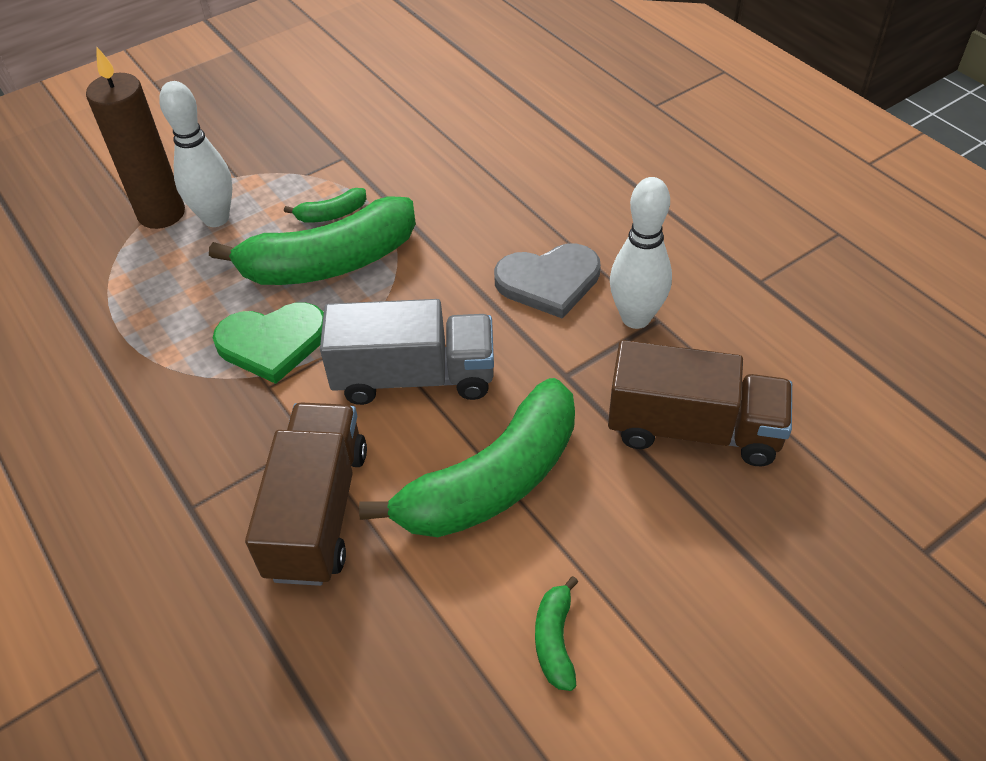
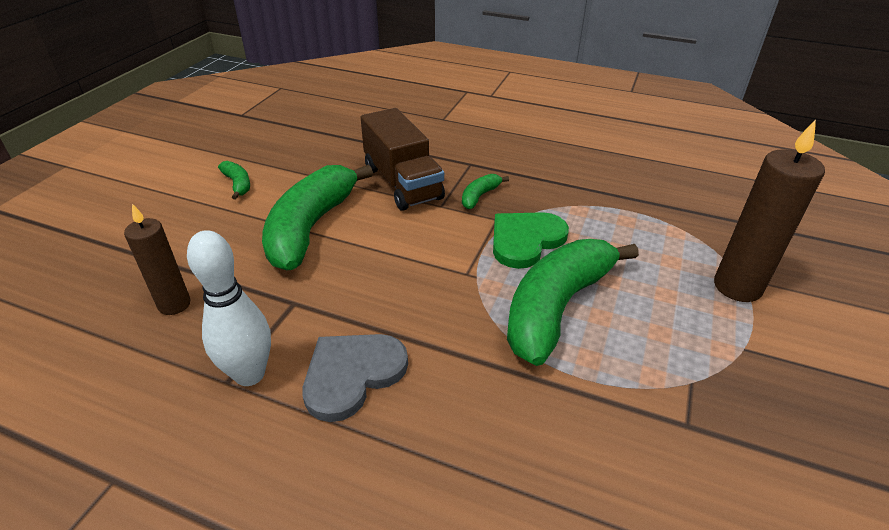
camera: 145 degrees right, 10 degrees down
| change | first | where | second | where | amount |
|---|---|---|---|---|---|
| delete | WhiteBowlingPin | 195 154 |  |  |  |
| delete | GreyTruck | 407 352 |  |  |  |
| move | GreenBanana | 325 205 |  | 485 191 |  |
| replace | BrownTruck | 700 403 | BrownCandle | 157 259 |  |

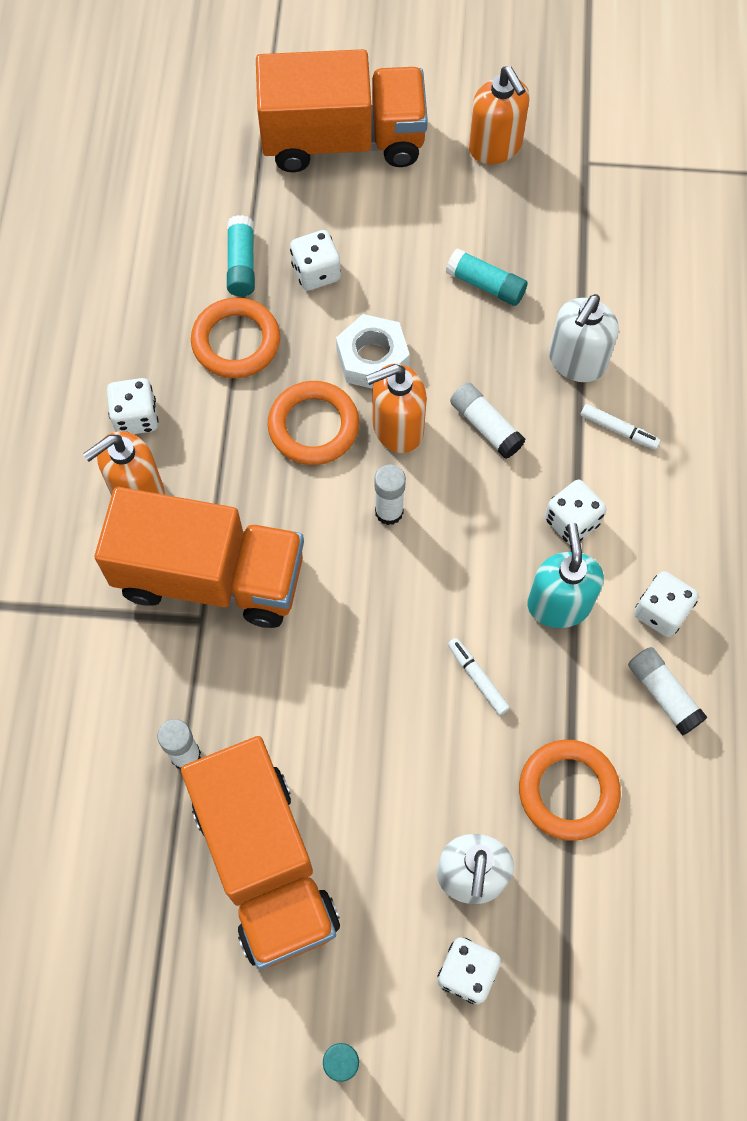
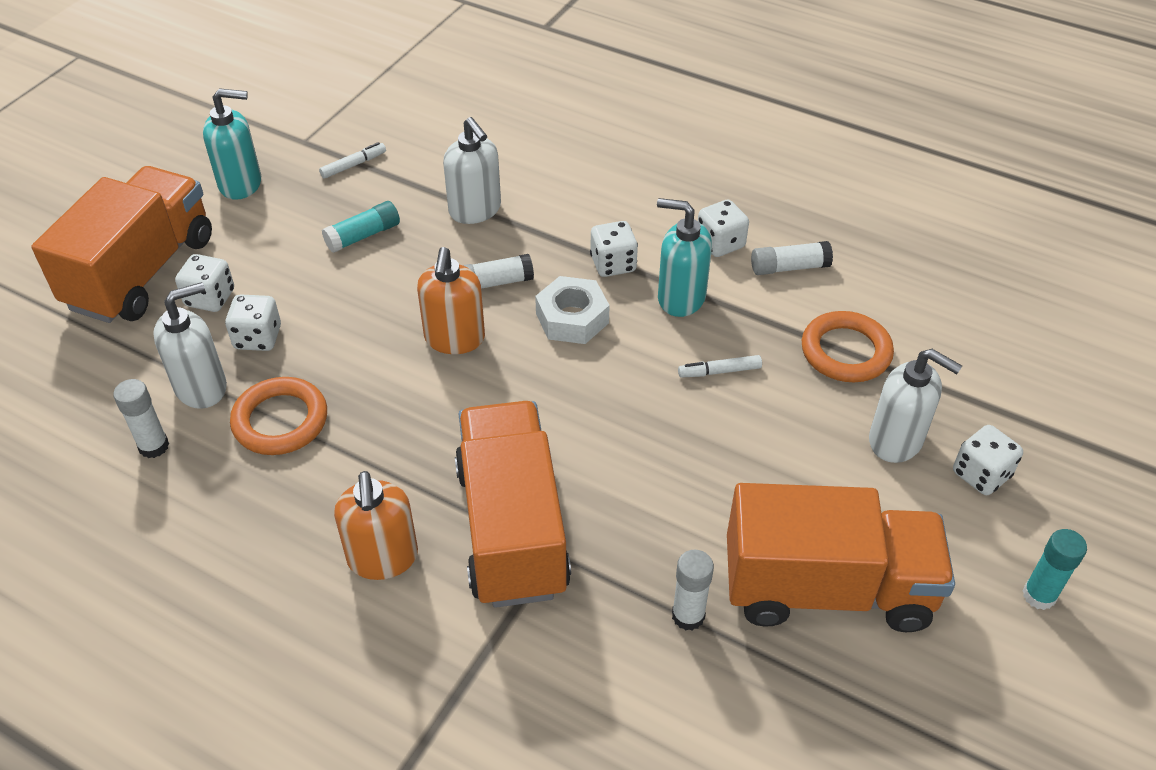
camera: 65 degrees left, 20 degrees down
| change | first | where | second | where | amount |
|---|---|---|---|---|---|
| delete | OrangeRing | 313 423 |  |  |  |
| move | WhiteDice | 132 406 |  | 204 283 |  |
| move | WhiteNut | 373 351 |  | 572 310 |  |
| move | WhiteGlueStick | 390 495 |  | 141 418 |  |
| move | WhiteMarker | 621 427 |  | 352 160 |  |
| replace | TurquoiseGlueStick | 241 255 | WhiteSoapDispenser | 190 345 |  |
| recolor | OrangeSoapDispenser | 499 115 | TurquoiseSoapDispenser | 232 144 |  |
| rotate | OrangeTruck | 199 557 |  | 513 504 | 45 degrees counterclockwise |

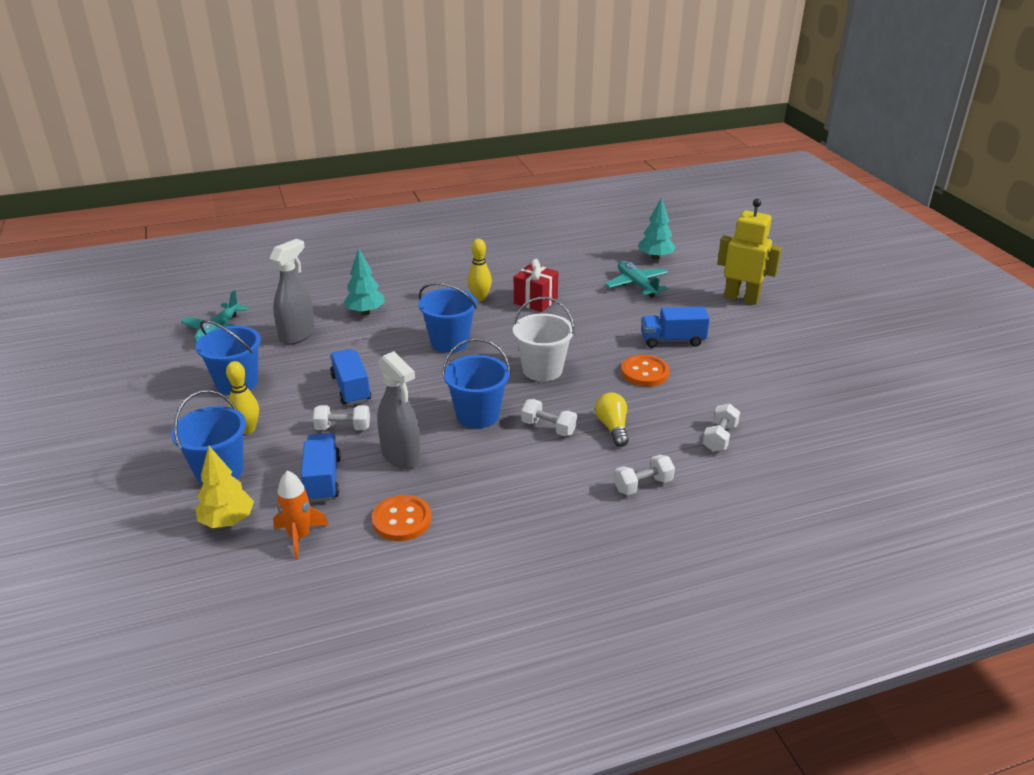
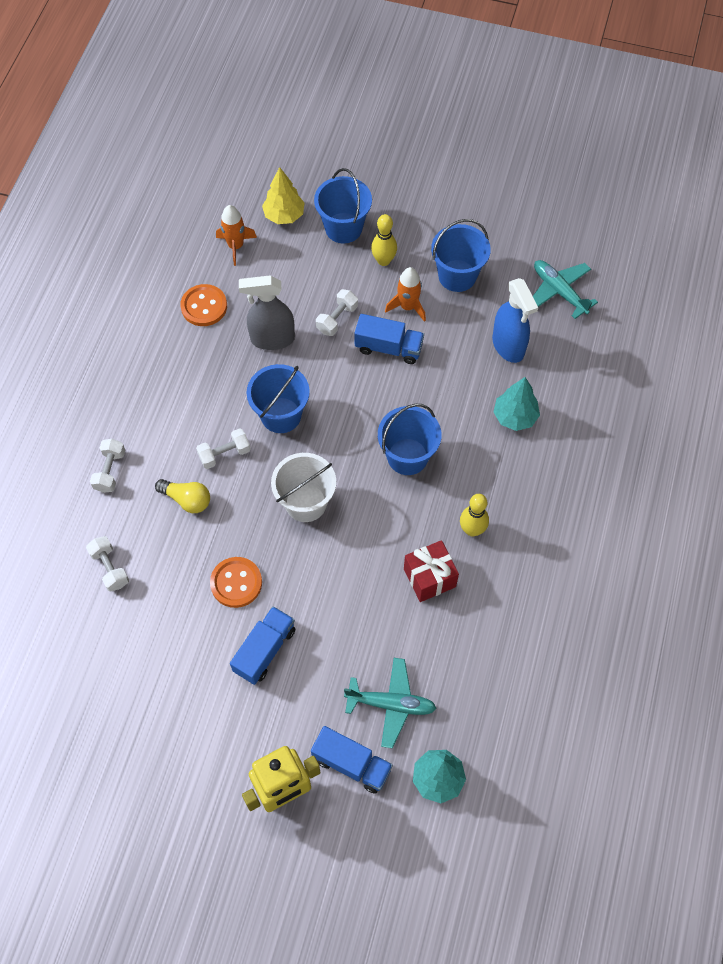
camera: 125 degrees right, 30 degrees up
| change | first | where | second | where | amount |
|---|---|---|---|---|---|
| insert |  |  | OrangeRocket | 405 294 |  |
| move | BlueTruck | 321 467 |  | 352 760 |  |
| recolor | GreySprayBottle | 292 292 | BlueSprayBottle | 515 320 |  |

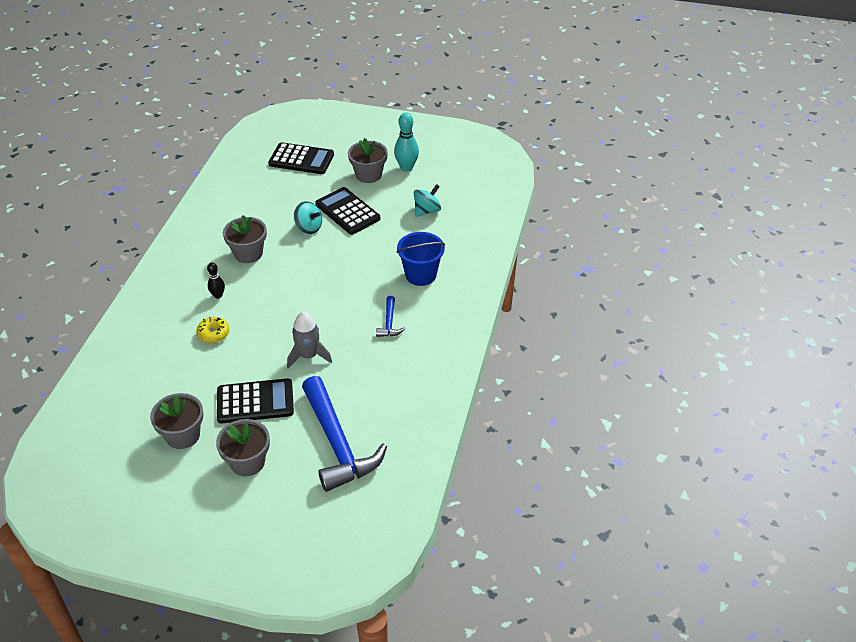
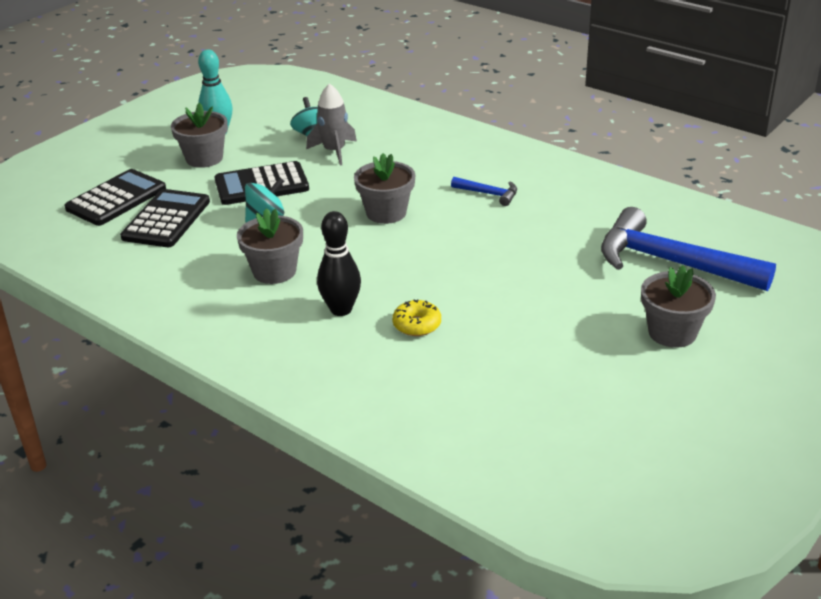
camera: 65 degrees left, 10 degrees down
| change | first | where | second | where | amount |
|---|---|---|---|---|---|
| delete | BlueBucket | 421 259 |  |  |  |
| move | GreyFlowerPot | 176 421 |  | 384 188 |  |
| move | BlackCalculator | 255 401 |  | 165 218 |  |
| move | GreyRocket | 309 340 |  | 331 124 |  |
| rotate | BlueHammer | 344 434 |  | 688 249 | 150 degrees counterclockwise |
| resize | BlackBowlingPin | 216 280 |  | 339 263 | x1.68 |

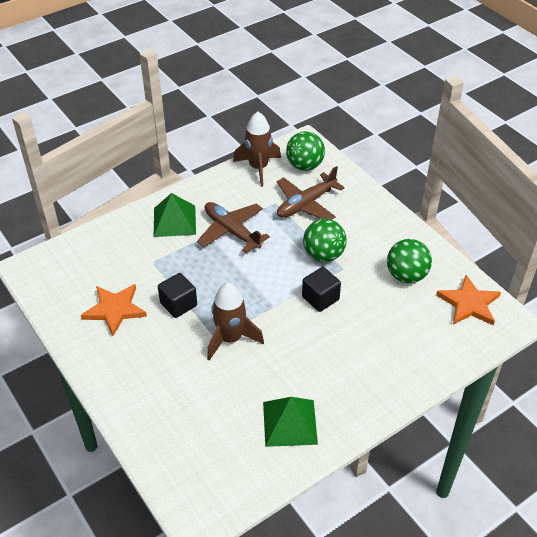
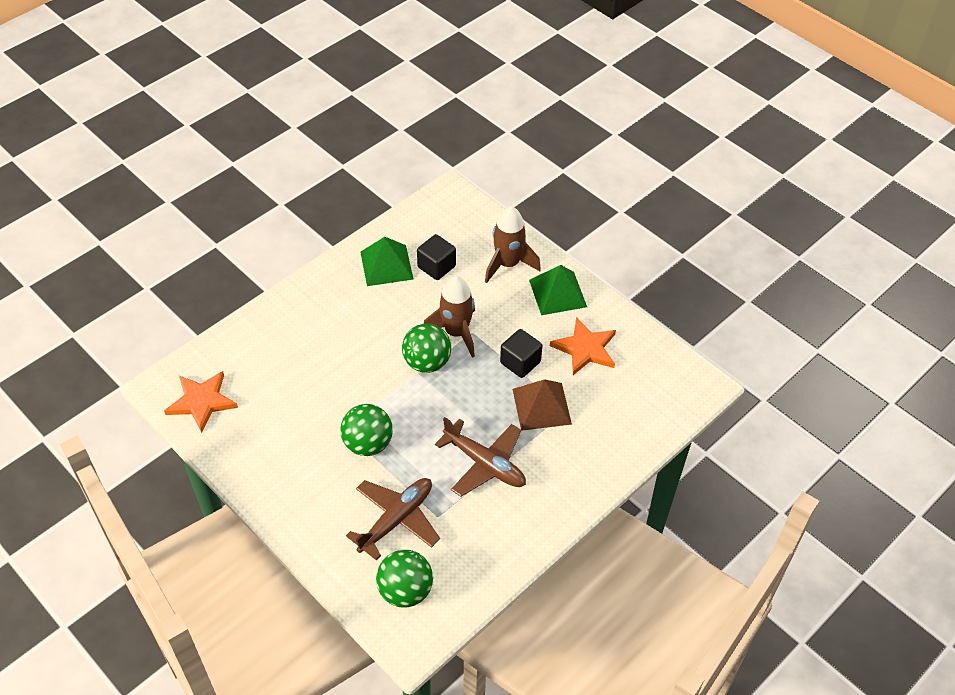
camera: 170 degrees right, 5 degrees up
| change | first | where | second | where | amount |
|---|---|---|---|---|---|
| insert |  |  | BrownPyramid | 542 405 |  |
| move | GreenPyramid | 175 215 |  | 558 290 |  |
| move | BrownRocket | 257 149 |  | 513 244 |  |
| move | BlackCube | 321 289 |  | 436 257 |  |
| move | GreenBall | 409 261 |  | 426 348 |  |

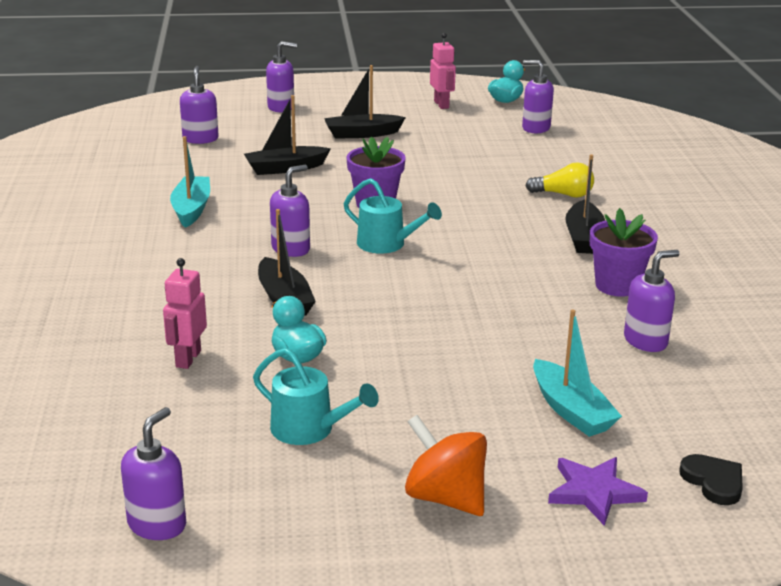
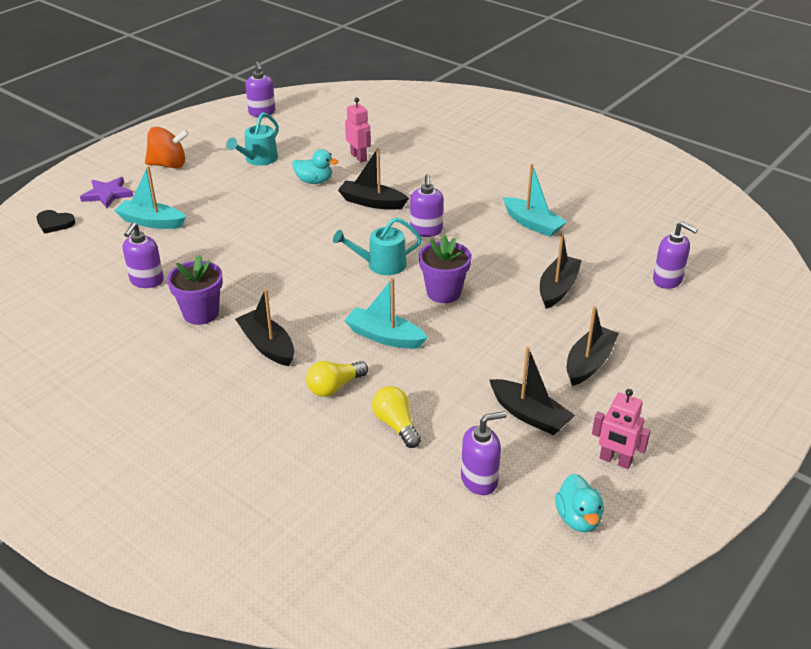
camera: 135 degrees right, 10 degrees up
| change | first | where | second | where | amount |
|---|---|---|---|---|---|
| delete | PurpleSoapDispenser | 281 76 |  |  |  |
| insert |  |  | TurquoiseBoat | 385 313 |  |
| insert |  |  | YellowLightBulb | 396 417 |  |
| insert |  |  | BlackBoat | 532 391 |  |
| rotate | TurquoiseWateringCan | 316 396 |  | 252 139 | 45 degrees counterclockwise |

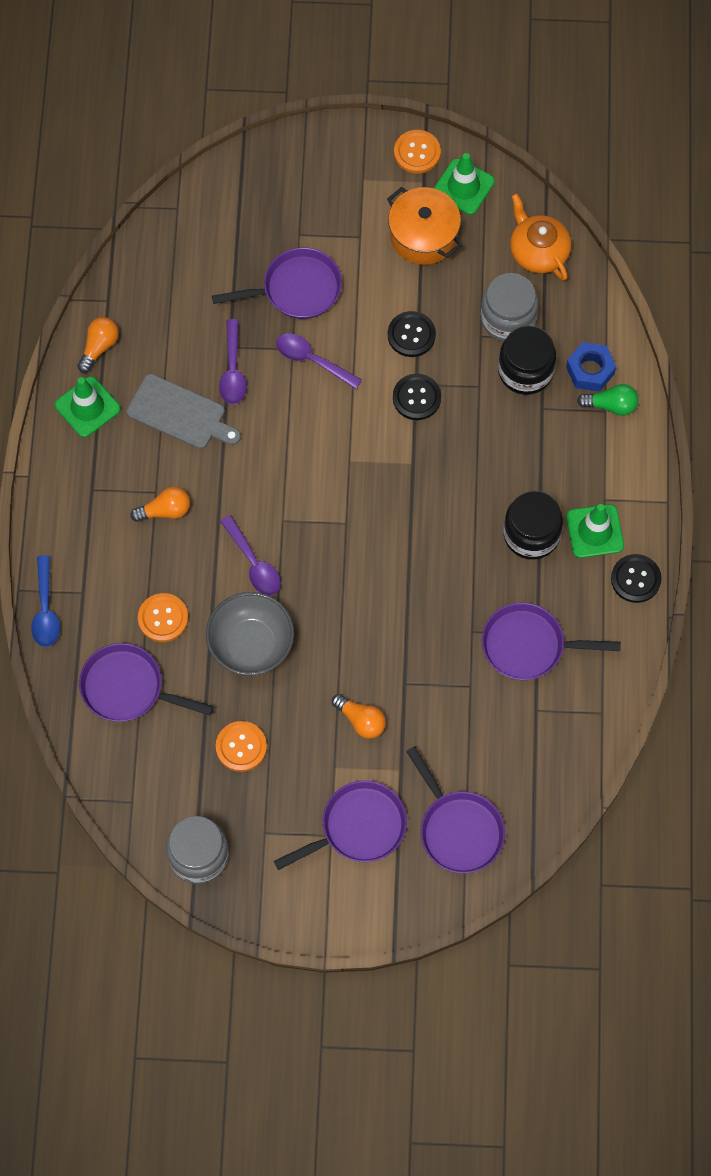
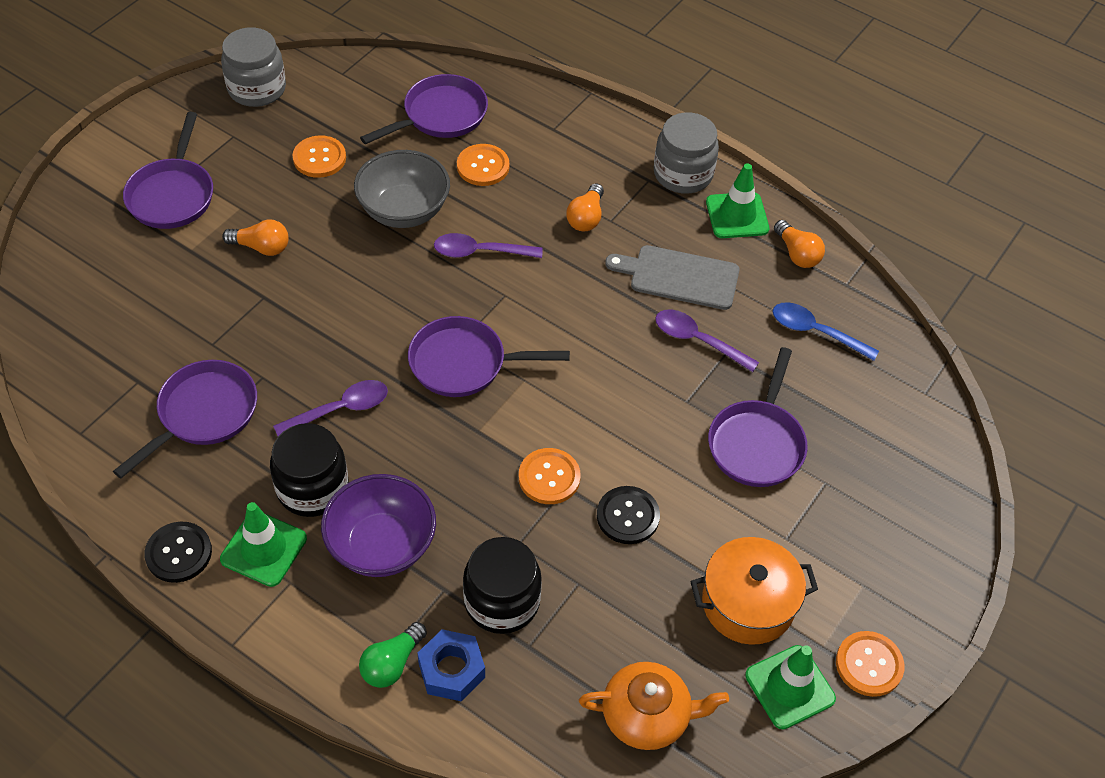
camera: 120 degrees right, 15 degrees down
| change | first | where | second | where | amount |
|---|---|---|---|---|---|
| insert |  |  | PurpleBowl | 378 525 |  |
| move | BlueSpoon | 45 601 |  | 826 331 |  |
| move | PurpleSpoon | 319 361 |  | 330 408 |  |
| move | PurplePan | 455 810 |  | 489 356 |  |
| move | GreyJar | 509 307 |  | 686 153 |  |
| recolor | BlackButton | 417 397 | OrangeButton | 550 476 |  |
| rotate | GreyCuttingBoard | 183 411 |  | 672 277 | 45 degrees clockwise |
| rotate | OrangeLightBulb | 359 716 |  | 255 237 | 150 degrees counterclockwise |

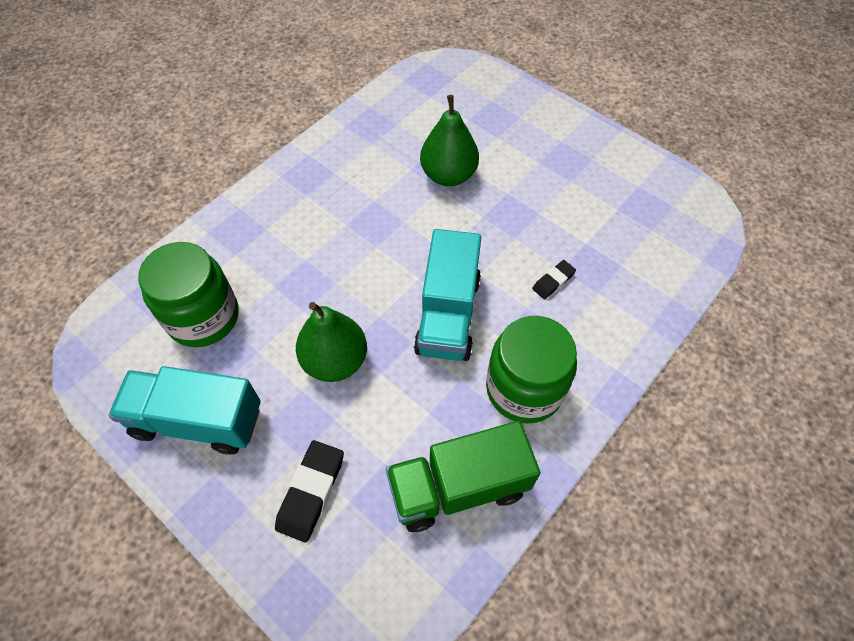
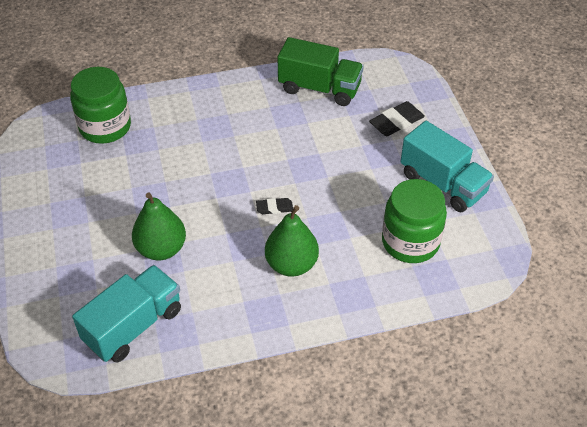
camera: 145 degrees left, 10 degrees down
| change | first | where | second | where | amount |
|---|---|---|---|---|---|
| move | GreenPear | 331 342 |  | 292 241 |  |
| move | TurquoiseTruck | 447 295 |  | 126 314 |  |
| move | GreenJar | 531 369 |  | 100 105 |  |
| move | BlackEraser | 554 279 |  | 274 206 |  |

